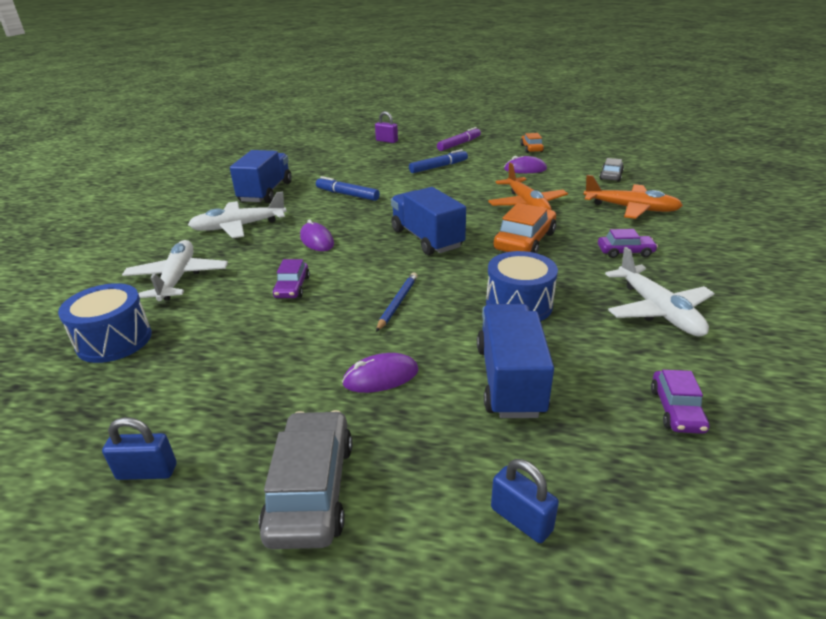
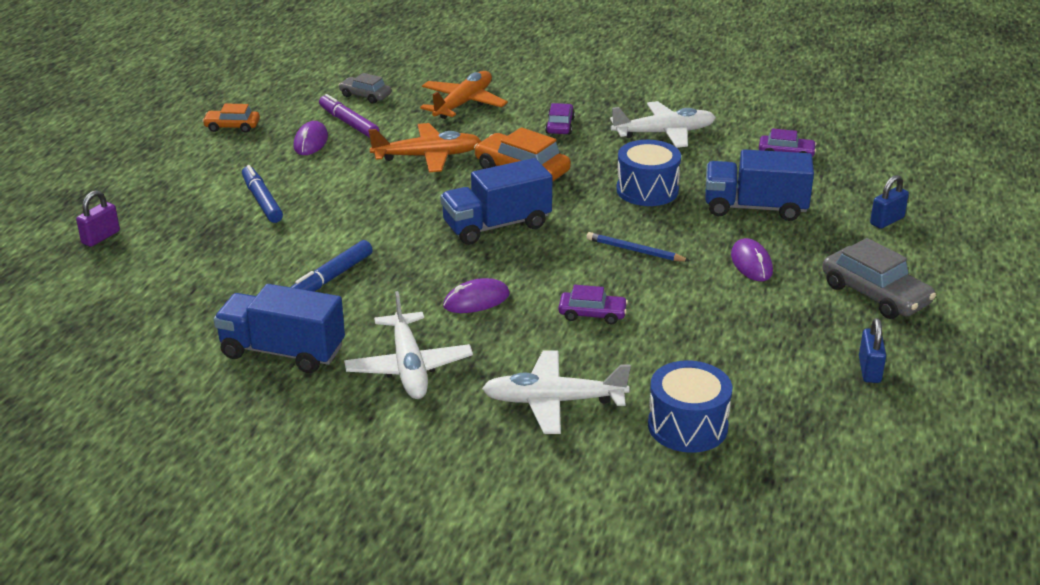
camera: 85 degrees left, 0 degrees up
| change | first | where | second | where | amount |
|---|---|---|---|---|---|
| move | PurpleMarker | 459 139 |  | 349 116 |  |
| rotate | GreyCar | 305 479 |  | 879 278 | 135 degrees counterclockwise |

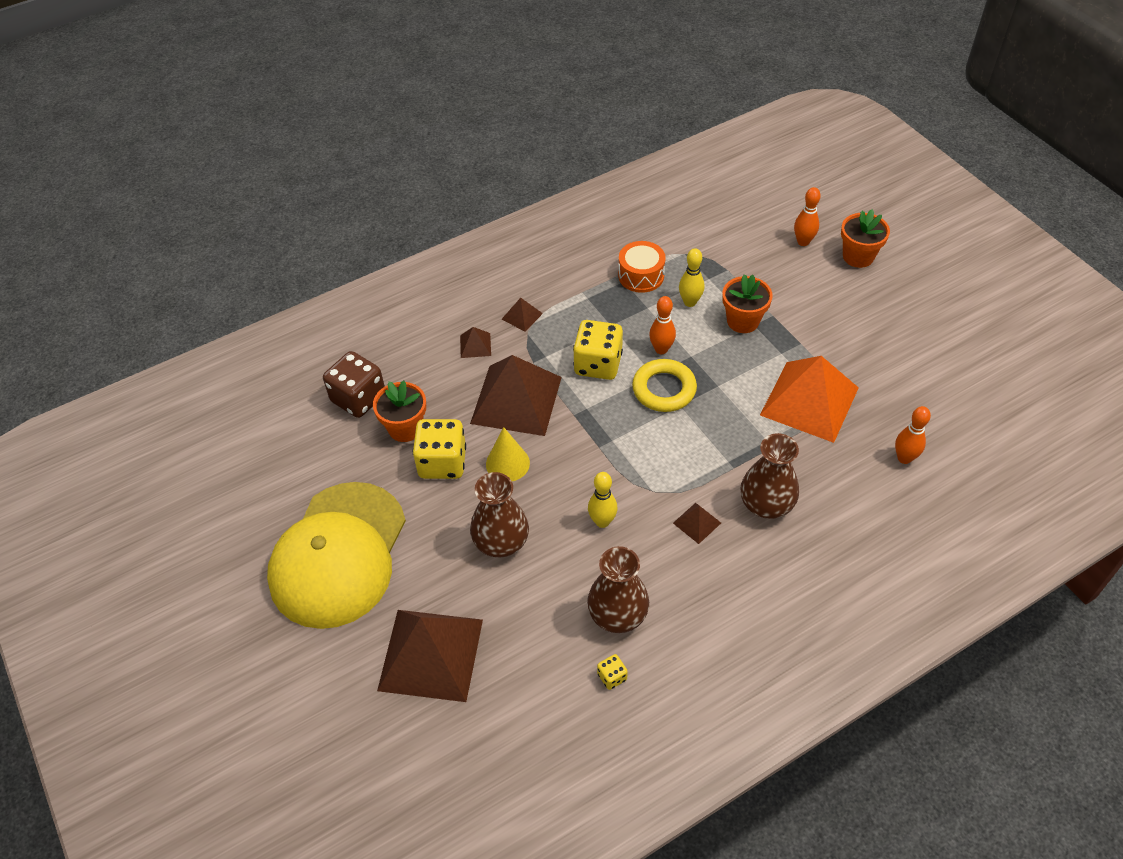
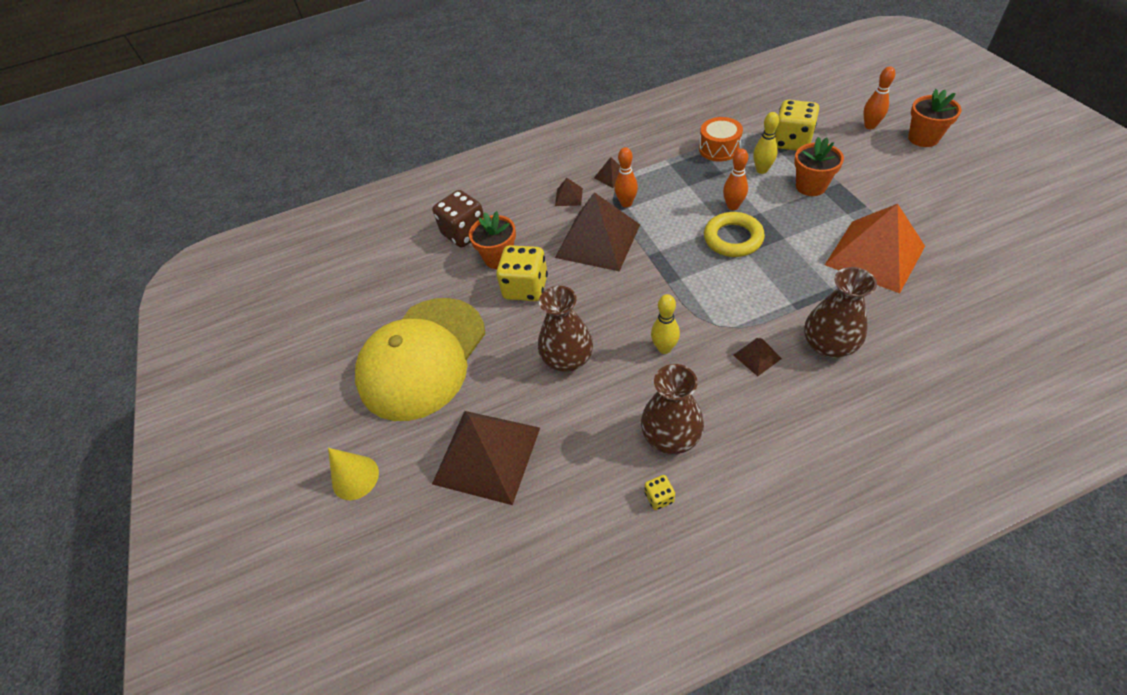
camera: 15 degrees right, 0 degrees up
| change | first | where | second | where | amount |
|---|---|---|---|---|---|
| move | YellowCone | 508 454 |  | 353 474 |  |
| move | YellowDice | 598 350 |  | 797 125 |  |
| move | OrangeBowlingPin | 913 435 |  | 626 177 |  |

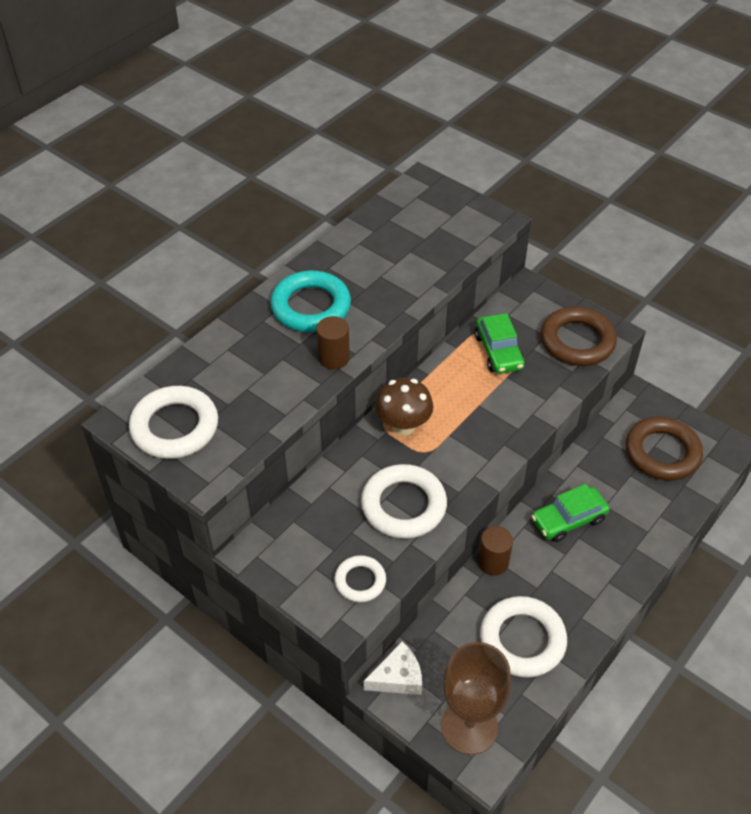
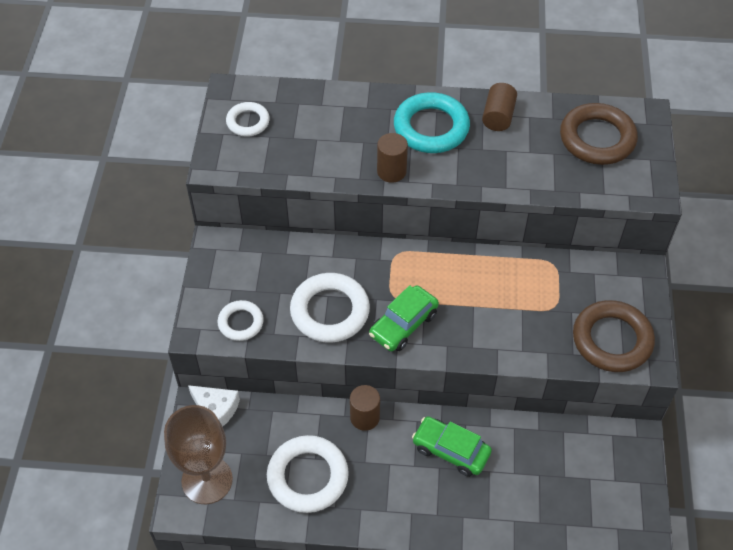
camera: 55 degrees right, 5 degrees up
| change | first | where | second | where | amount |
|---|---|---|---|---|---|
| delete | BrownMushroom | 404 406 |  |  |  |
| insert |  |  | BrownCylinder | 499 107 |  |
| move | GreenCar | 500 343 |  | 404 318 |  |
| move | BrownRing | 664 449 |  | 599 134 |  |
| resize | WhiteRing | 173 422 |  | 248 119 | x0.57 |

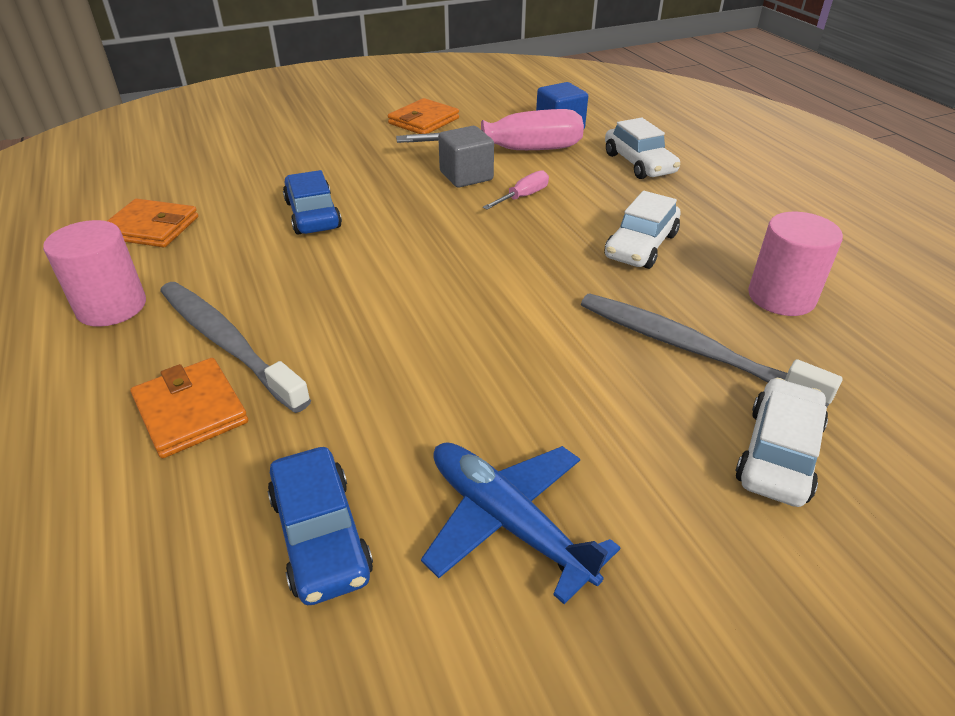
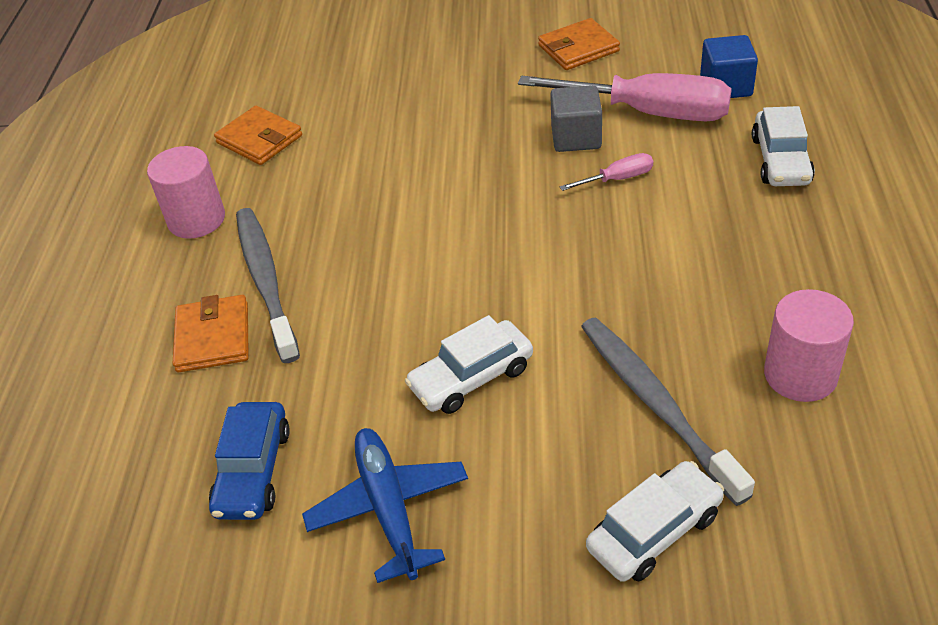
camera: 30 degrees right, 5 degrees up
| change | first | where | second | where | amount |
|---|---|---|---|---|---|
| delete | BlueCar | 312 202 |  |  |  |
| move | WhiteCar | 642 230 |  | 469 364 |  |

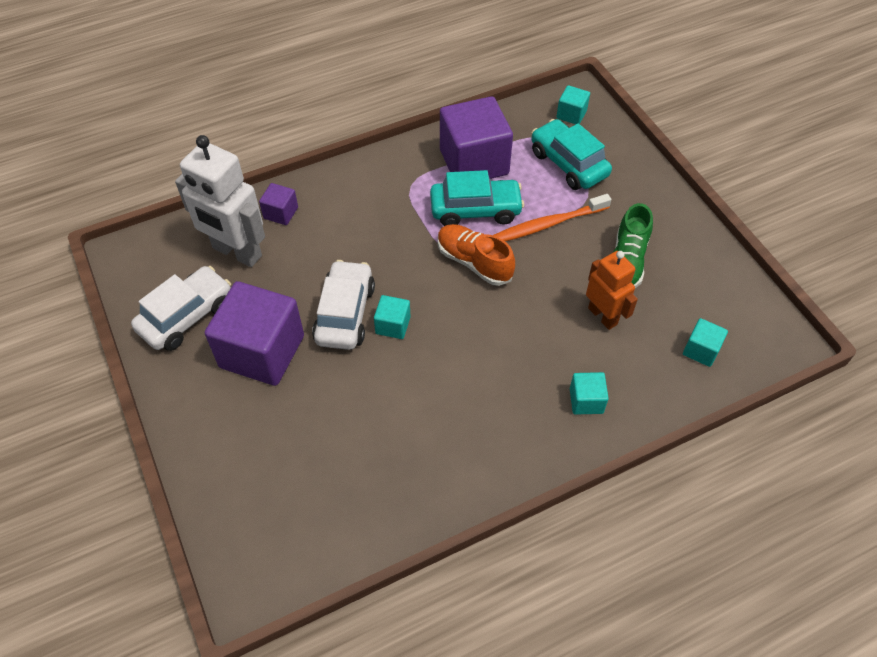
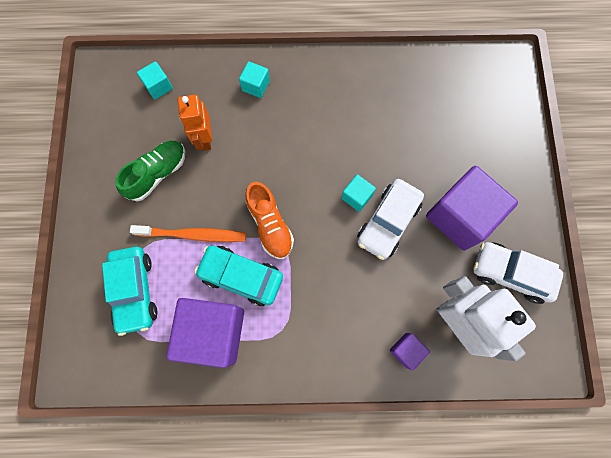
camera: 155 degrees left, 20 degrees up
| change | first | where | second | where | amount |
|---|---|---|---|---|---|
| delete | TurquoiseCube | 573 104 |  |  |  |
| rotate | WhiteCar | 181 308 |  | 518 273 | 45 degrees clockwise |

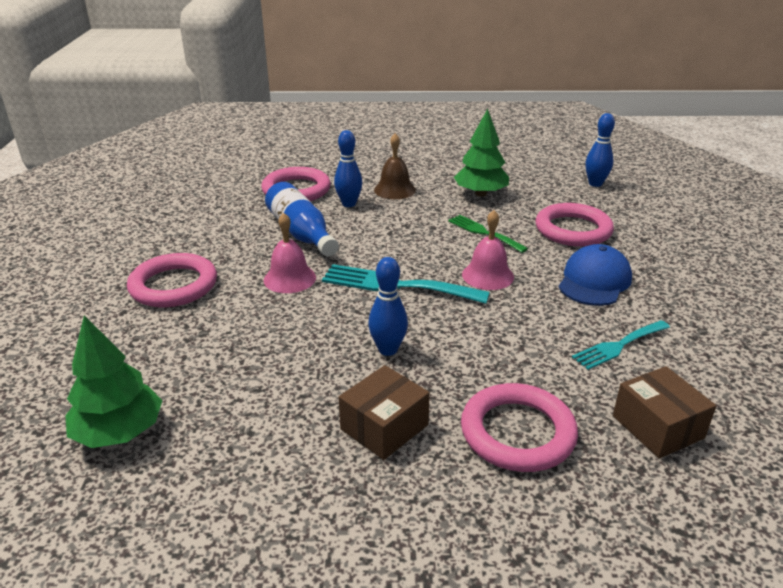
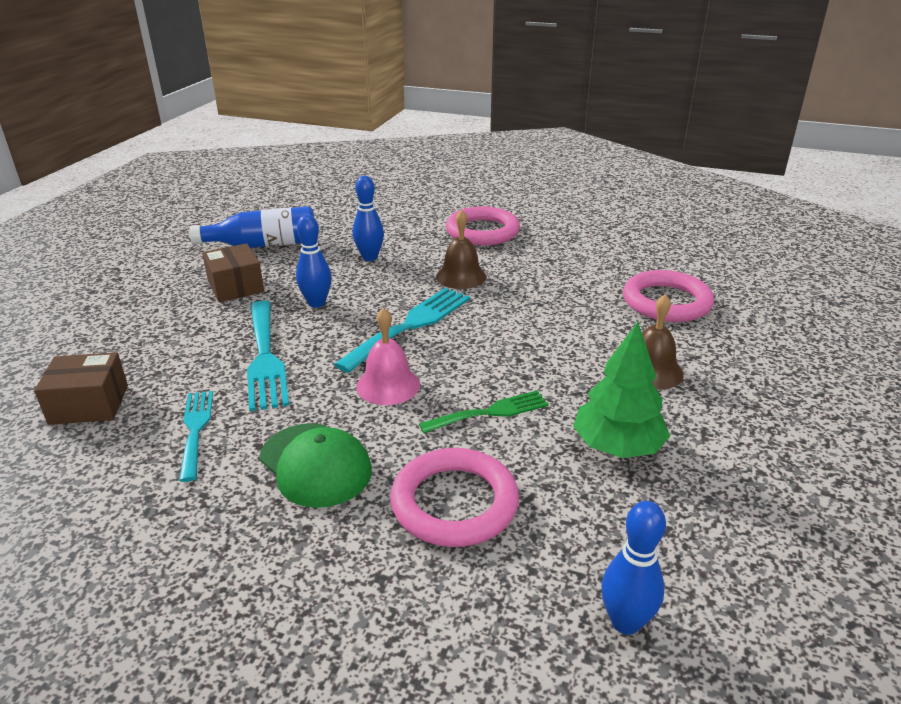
camera: 110 degrees right, 0 degrees up
| change | first | where | second | where | amount |
|---|---|---|---|---|---|
| delete | GreenTree | 113 381 |  |  |  |
| delete | PinkRing | 519 427 |  |  |  |
| insert |  |  | TurquoiseFork | 268 356 |  |
| move | BlueBottle | 302 219 |  | 251 227 |  |
| move | BlueBowlingPin | 348 168 |  | 368 218 |  |
| recolor | PinkBell | 290 253 | BrownBell | 461 249 |  |
| recolor | BlueCap | 595 275 | GreenCap | 315 465 |  |

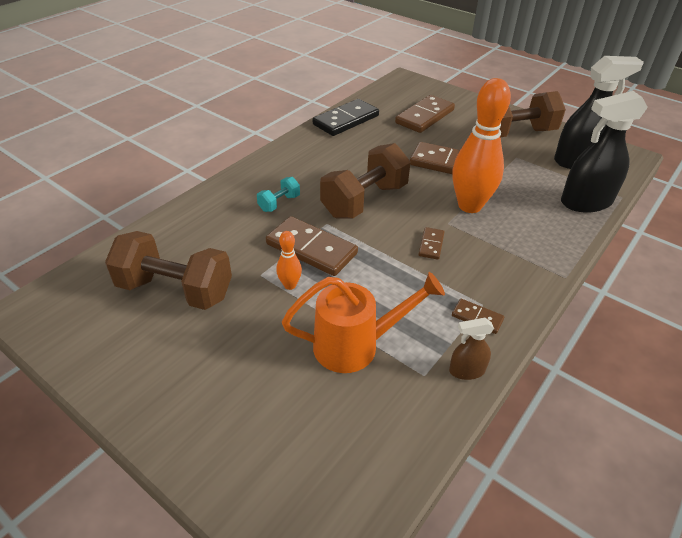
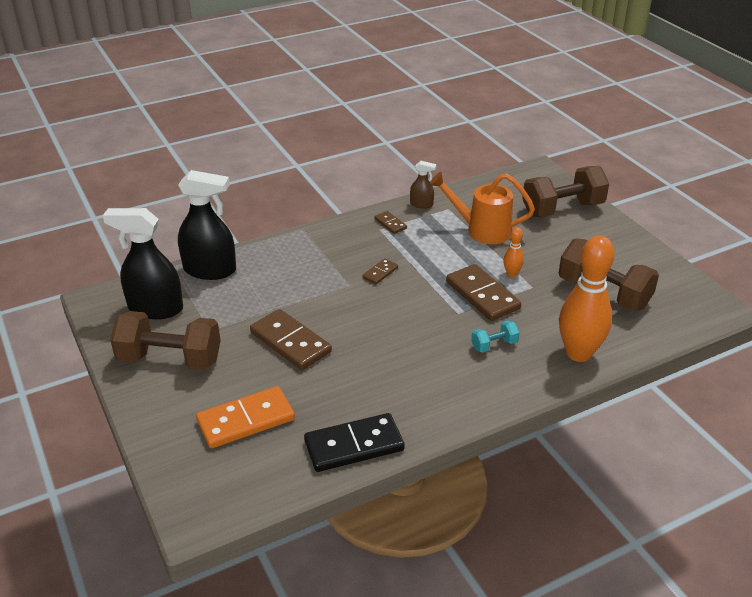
camera: 155 degrees left, 5 degrees down
| change | first | where | second | where | amount |
|---|---|---|---|---|---|
| move | BrownDumbbell | 365 181 |  | 565 191 |  |
| move | OrangeBowlingPin | 481 145 |  | 587 298 |  |
| recolor | BrownDomino | 425 114 | OrangeDomino | 245 417 |  |

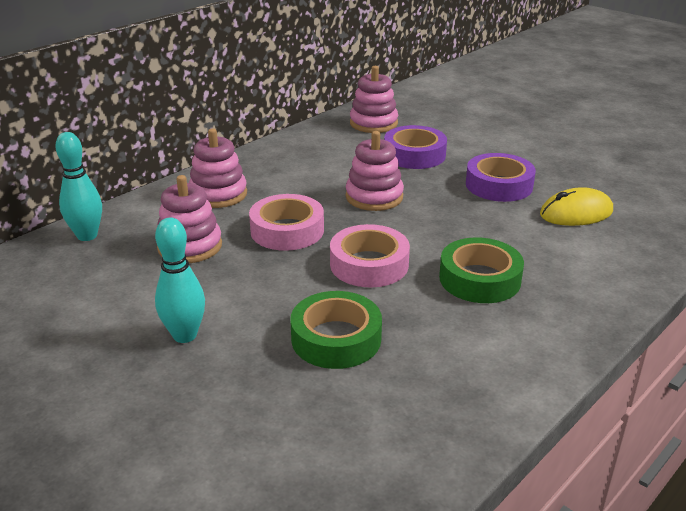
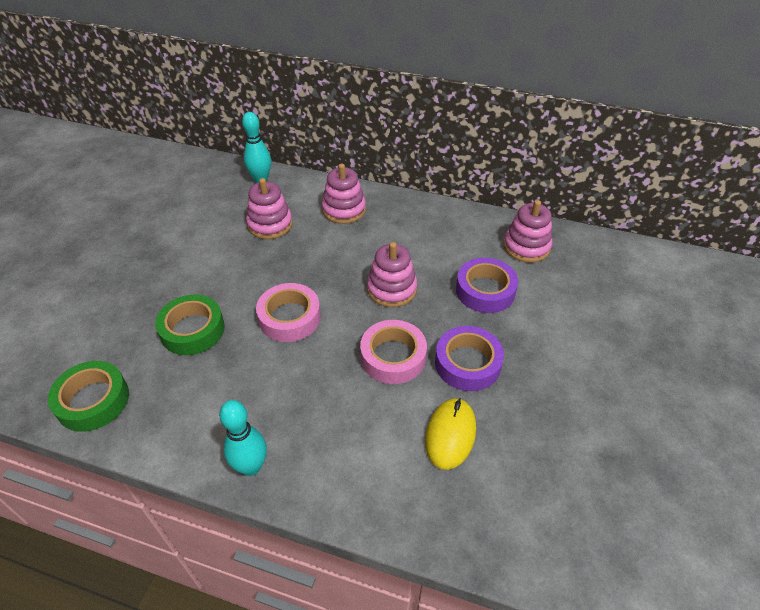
camera: 65 degrees right, 15 degrees up
| change | first | where | second | where | amount |
|---|---|---|---|---|---|
| move | TurquoiseBowlingPin | 180 280 |  | 243 438 |  |
| move | PinkTape | 286 222 |  | 393 352 |  |
| move | GreenTape | 481 270 |  | 88 396 |  |
| rotate | YellowMouse | 576 206 |  | 450 434 | 60 degrees clockwise |

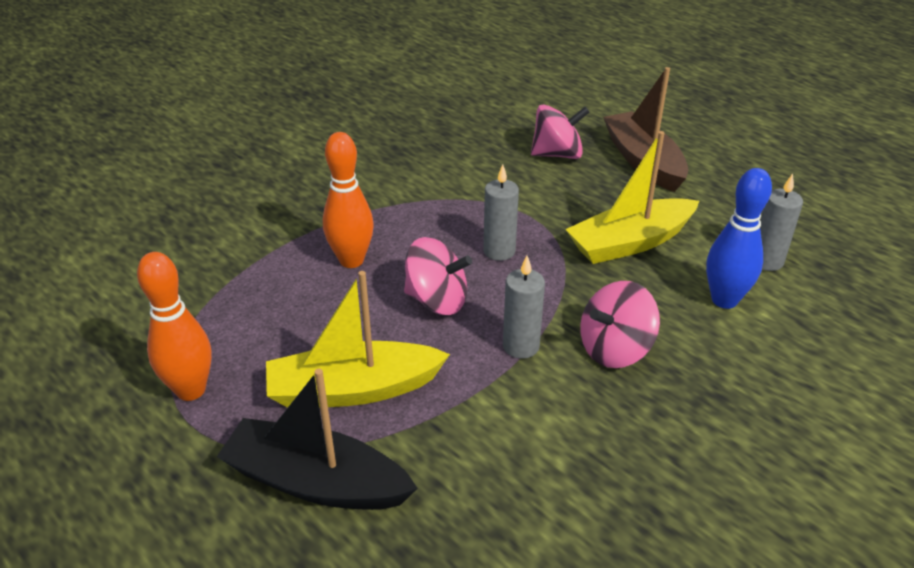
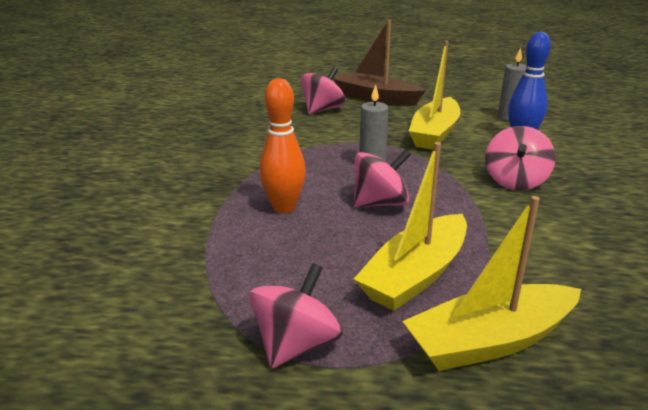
camera: 40 degrees left, 10 degrees down
| change | first | where | second | where | amount |
|---|---|---|---|---|---|
| delete | GreyCandle | 524 307 |  |  |  |
| replace | OrangeBowlingPin | 174 326 | PinkSpinningTop | 296 315 |  |
| recolor | BlackBoat | 317 439 | YellowBoat | 491 283 |  |

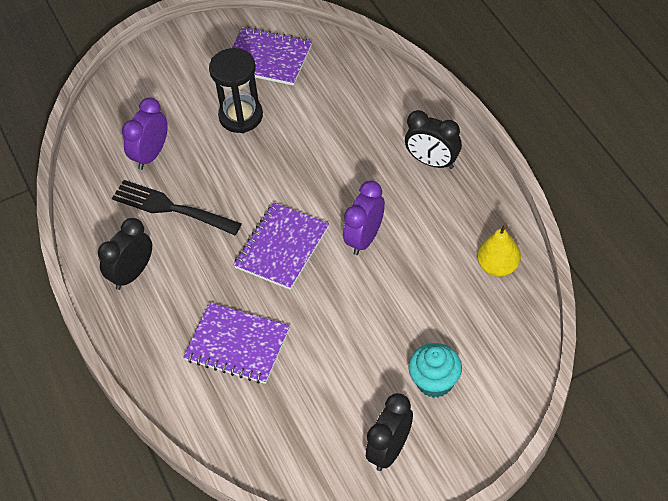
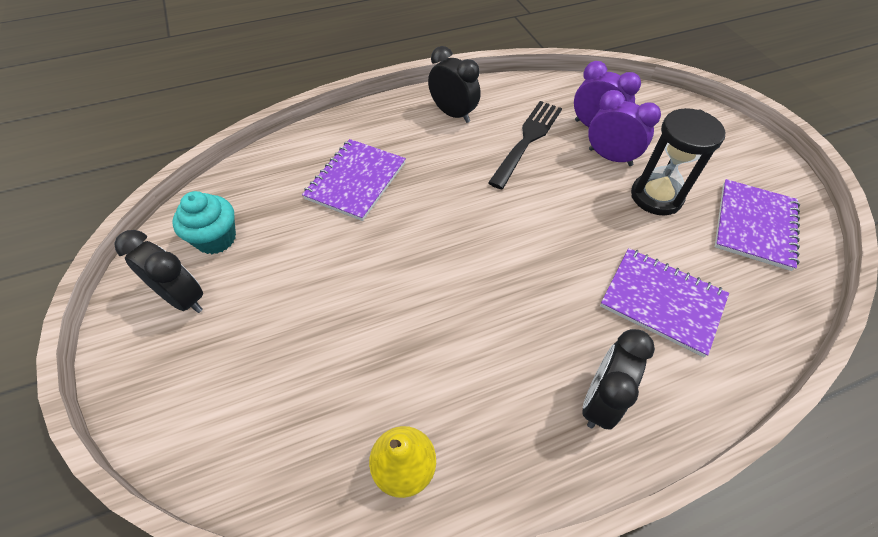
camera: 90 degrees right, 0 degrees up
| change | first | where | second | where | amount |
|---|---|---|---|---|---|
| move | PurpleNotebook | 281 246 |  | 664 302 |  |
| move | PurpleClock | 364 217 |  | 624 128 |  |
| move | TurquoiseCupcake | 435 370 |  | 204 222 |  |

